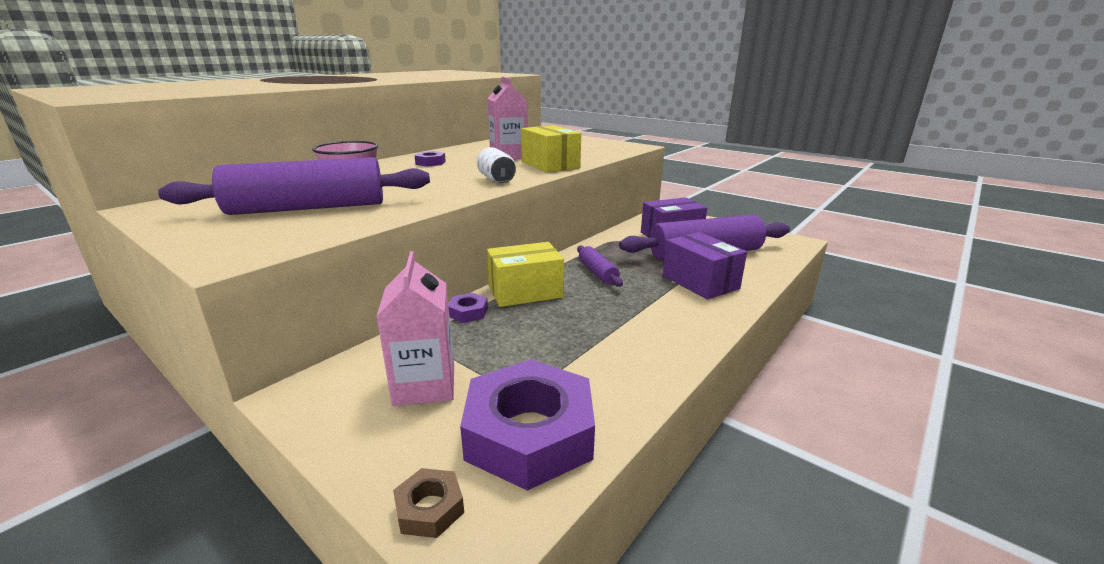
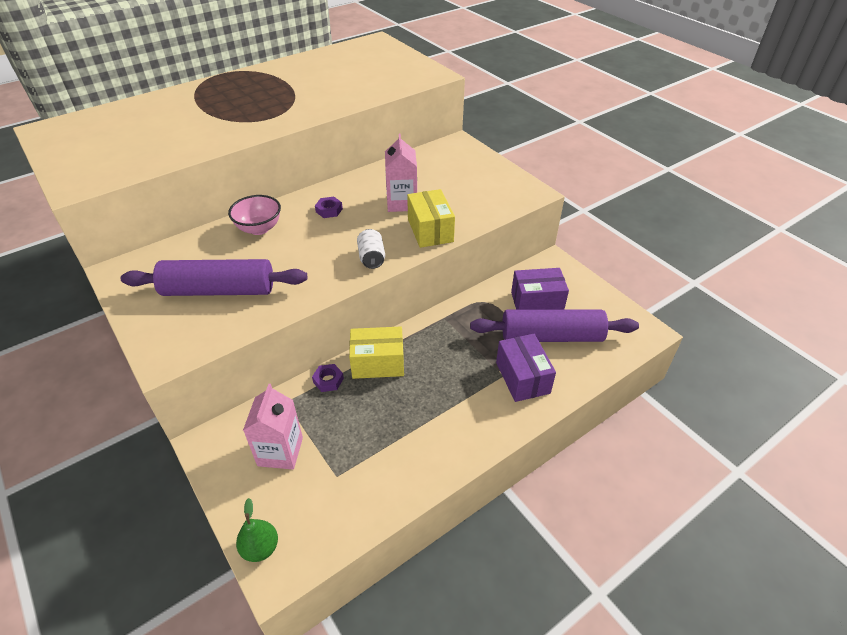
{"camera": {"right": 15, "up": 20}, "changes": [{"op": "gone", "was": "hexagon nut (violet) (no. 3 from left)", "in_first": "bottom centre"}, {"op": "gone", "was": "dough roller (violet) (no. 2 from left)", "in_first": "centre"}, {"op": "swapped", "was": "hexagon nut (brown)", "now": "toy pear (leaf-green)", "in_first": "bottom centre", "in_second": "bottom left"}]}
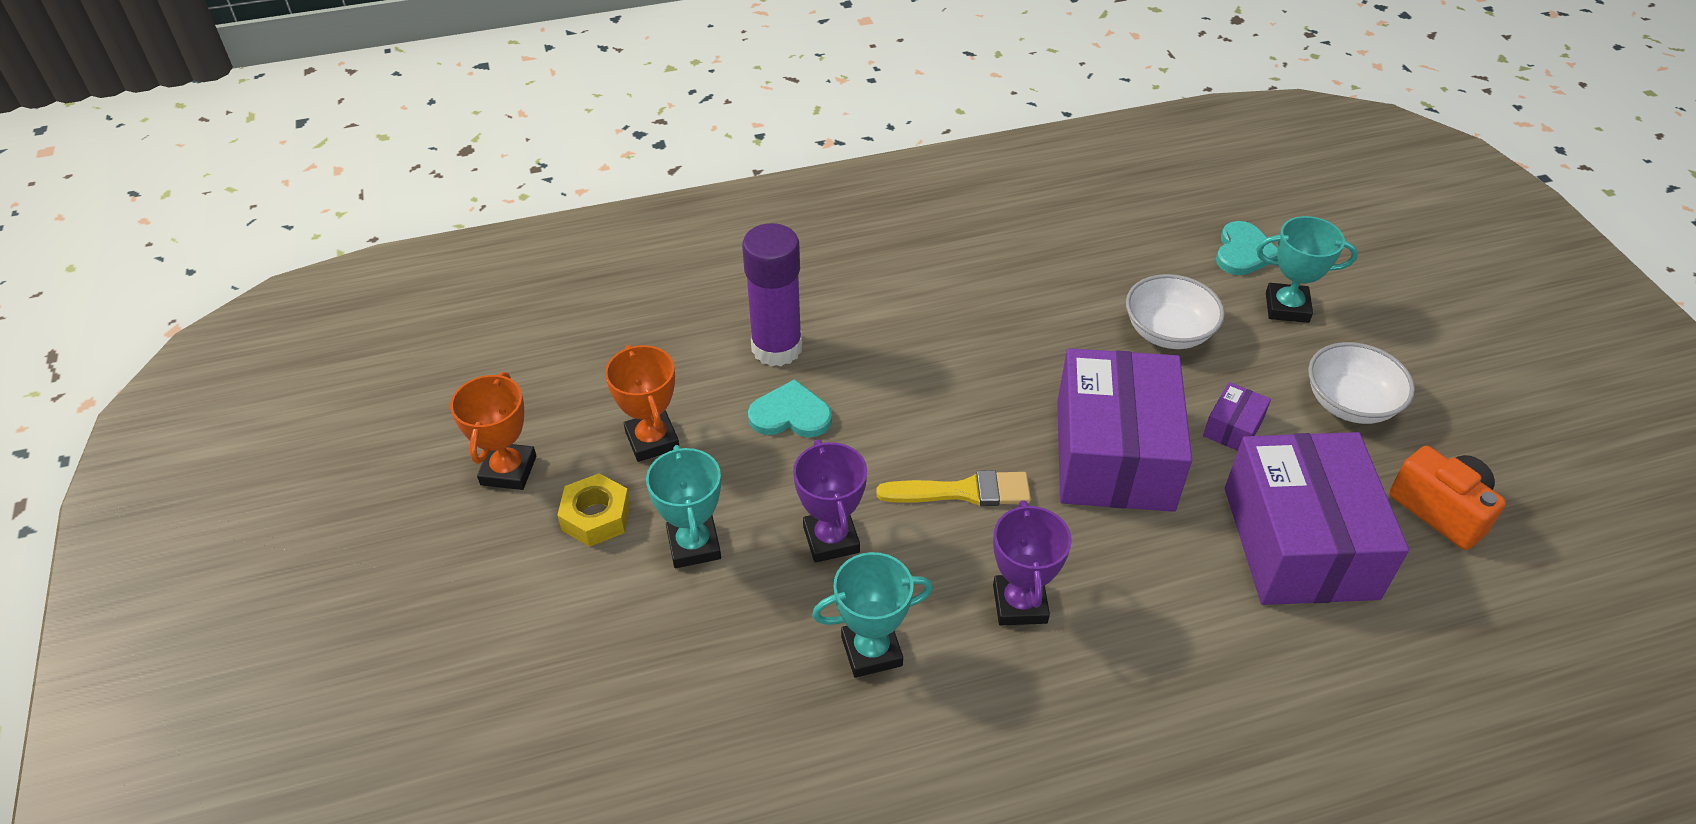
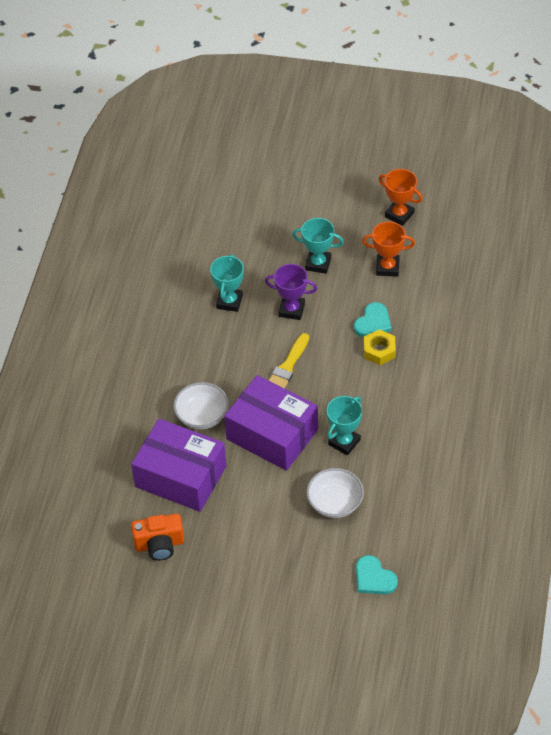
{"camera": {"right": 120, "up": 5}, "changes": [{"op": "gone", "was": "glue stick (violet)", "in_first": "centre"}, {"op": "gone", "was": "prize cup (violet) (no. 2 from left)", "in_first": "bottom centre"}, {"op": "gone", "was": "box (violet) (no. 2 from left)", "in_first": "middle right"}, {"op": "shifted", "was": "hexagon nut (golden)", "in_first": "centre", "in_second": "middle right"}, {"op": "shifted", "was": "prize cup (aqua) (no. 3 from left)", "in_first": "top right", "in_second": "centre"}, {"op": "shifted", "was": "bowl (snow-white) (no. 2 from left in the first image)", "now": "bowl (snow-white) (no. 1 from left)", "in_first": "middle right", "in_second": "centre"}]}
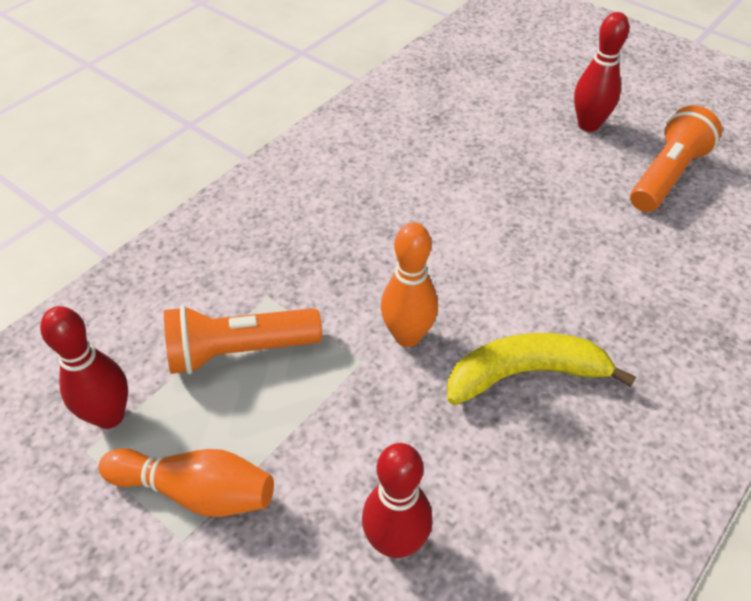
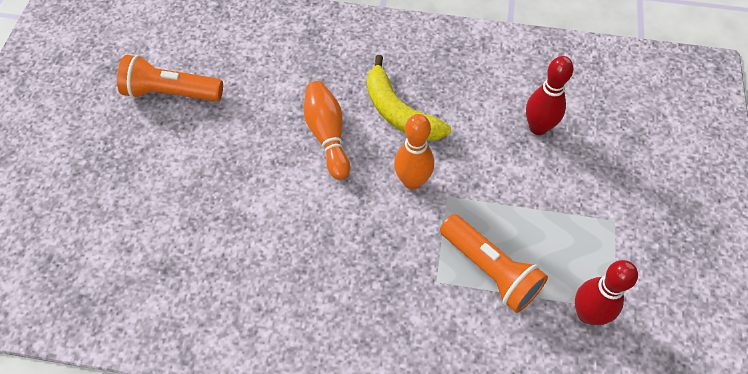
{"camera": {"right": -120, "up": 10}, "changes": [{"op": "gone", "was": "skittle (scarlet) (no. 3 from left)", "in_first": "top right"}, {"op": "shifted", "was": "skittle (bright orange) (no. 1 from left)", "in_first": "bottom left", "in_second": "centre"}]}
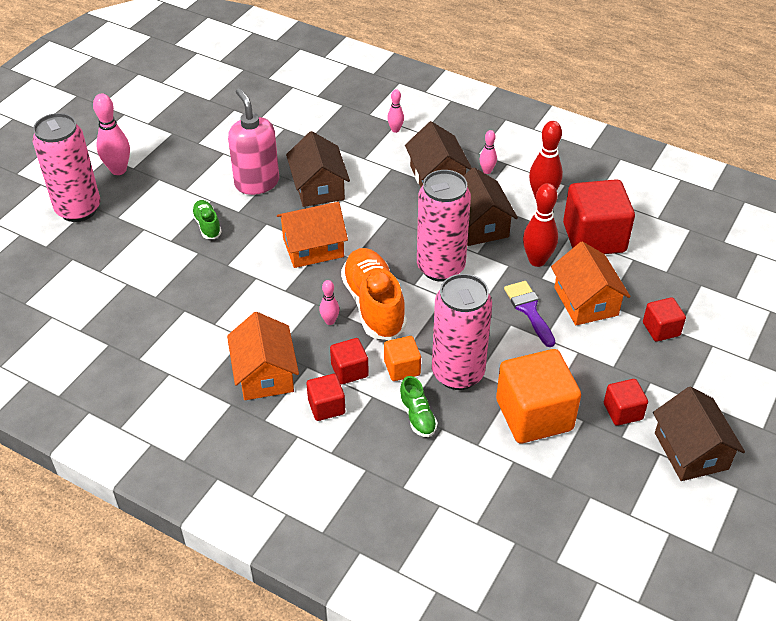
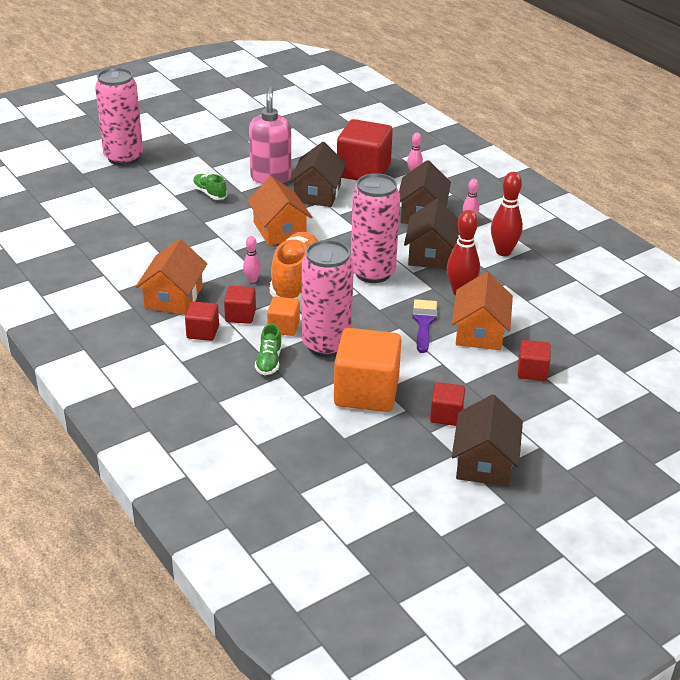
{"camera": {"right": 25, "up": -10}, "changes": [{"op": "gone", "was": "skittle (rosy) (no. 1 from left)", "in_first": "top left"}, {"op": "shifted", "was": "solid cube (scarlet) (no. 3 from left)", "in_first": "middle right", "in_second": "top centre"}, {"op": "rotated", "was": "lace-up shoe (leaf-green) (no. 1 from left)", "in_first": "middle left", "in_second": "top left", "clockwise": -45}, {"op": "rotated", "was": "house (bright orange) (no. 2 from left)", "in_first": "centre", "in_second": "top centre", "clockwise": 60}]}
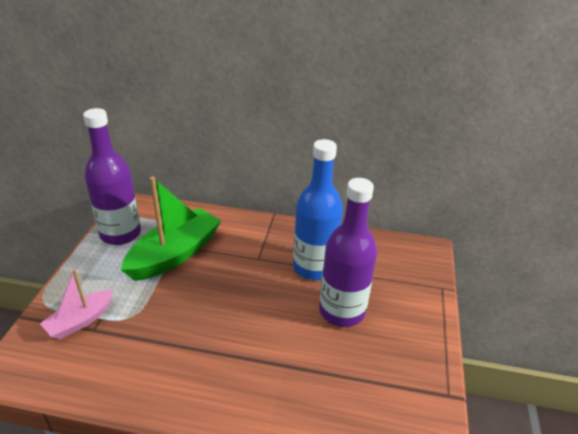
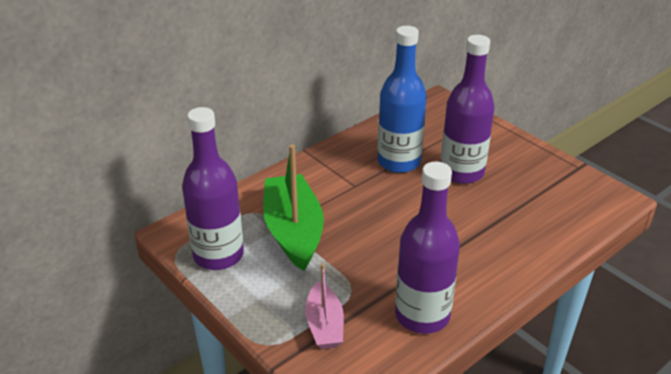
{"camera": {"right": -50, "up": 0}, "changes": [{"op": "new", "now": "drink bottle (violet) (no. 2 from left)", "in_second": "centre"}]}
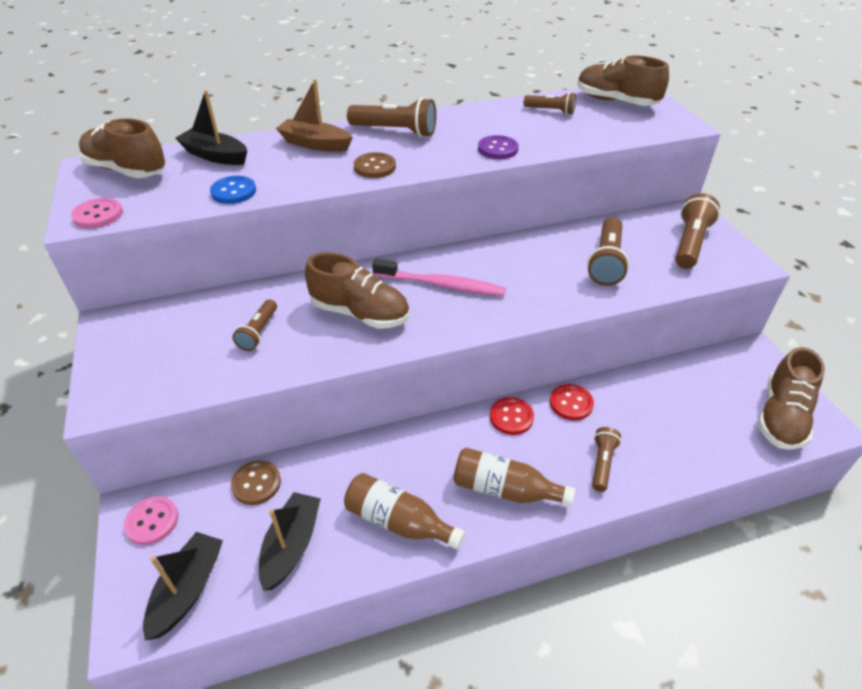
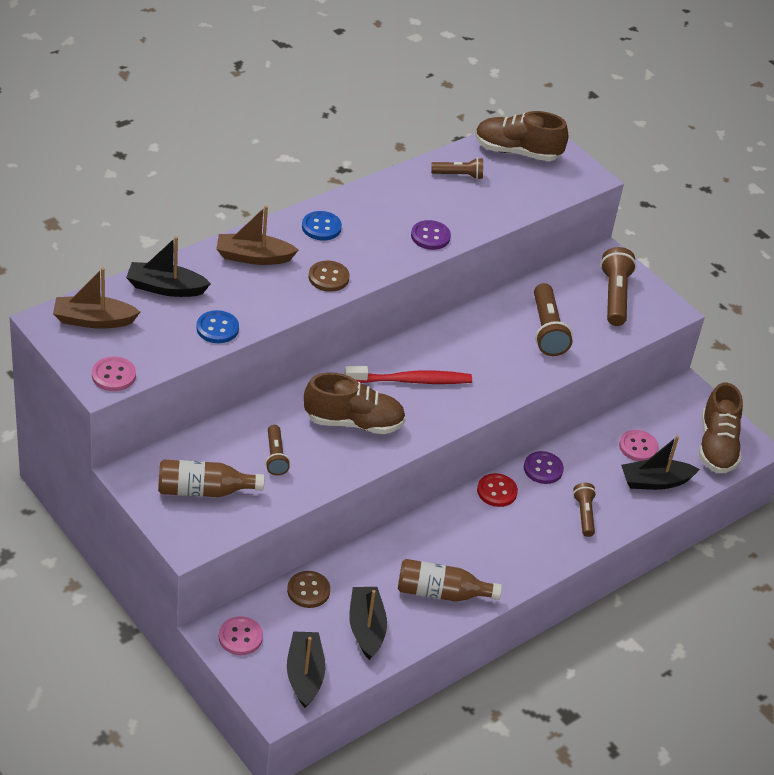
{"camera": {"right": -25, "up": 0}, "changes": [{"op": "new", "now": "shirt button (rosy) (no. 3 from left)", "in_second": "middle right"}, {"op": "new", "now": "boat (ebony) (no. 4 from left)", "in_second": "middle right"}, {"op": "shifted", "was": "drink bottle (brown) (no. 2 from left in the first image)", "now": "drink bottle (brown) (no. 1 from left)", "in_first": "bottom centre", "in_second": "middle left"}, {"op": "swapped", "was": "lace-up shoe (brown) (no. 1 from left)", "now": "boat (brown) (no. 1 from left)", "in_first": "top left", "in_second": "middle left"}, {"op": "swapped", "was": "torch (brown) (no. 2 from left)", "now": "shirt button (cobalt) (no. 2 from left)", "in_first": "top centre", "in_second": "top centre"}, {"op": "repainted", "was": "tooth brush (rosy)", "now": "tooth brush (scarlet)", "in_first": "centre", "in_second": "centre"}, {"op": "repainted", "was": "shirt button (scarlet) (no. 2 from left)", "now": "shirt button (violet) (no. 2 from left)", "in_first": "centre", "in_second": "middle right"}]}
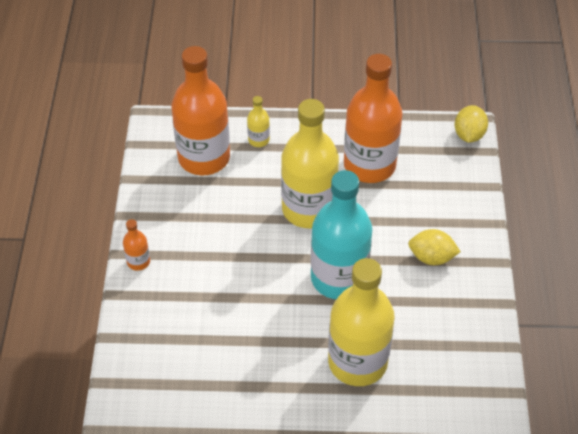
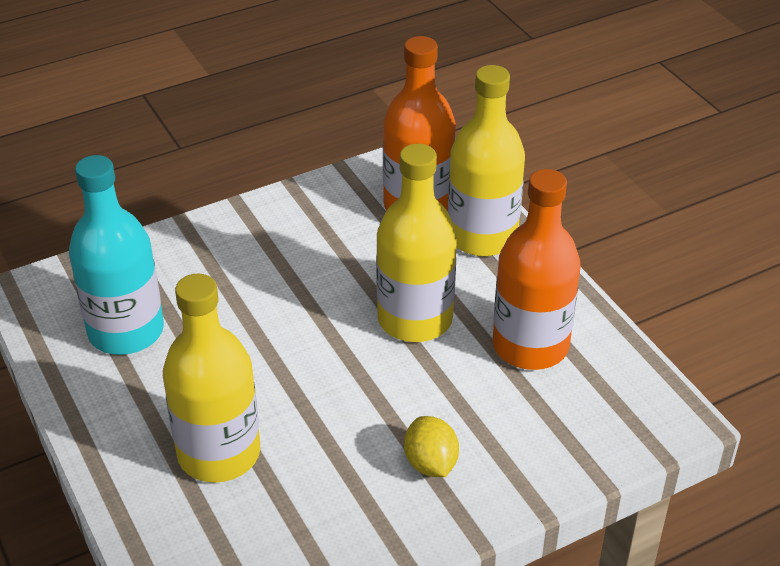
{"camera": {"right": 60, "up": -10}, "changes": [{"op": "gone", "was": "drink bottle (bright orange) (no. 1 from left)", "in_first": "middle left"}, {"op": "gone", "was": "toy lemon (golden) (no. 2 from left)", "in_first": "top right"}, {"op": "shifted", "was": "drink bottle (aqua)", "in_first": "centre", "in_second": "middle left"}, {"op": "scaled", "was": "drink bottle (golden) (no. 1 from left in the first image)", "in_first": "top centre", "in_second": "top centre", "ratio": 2.39}]}
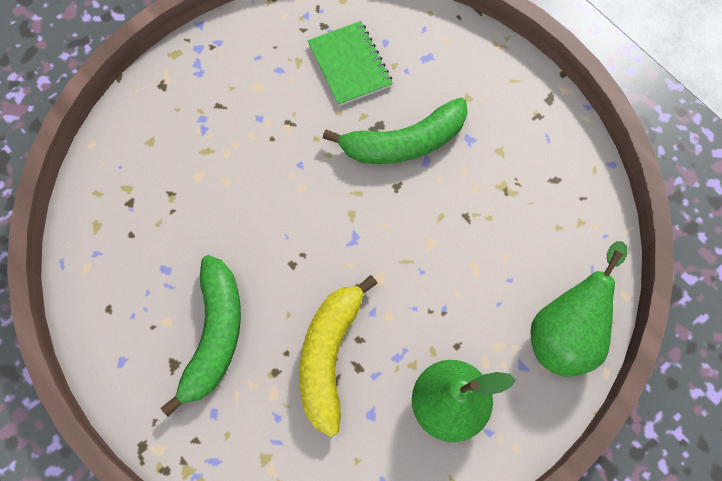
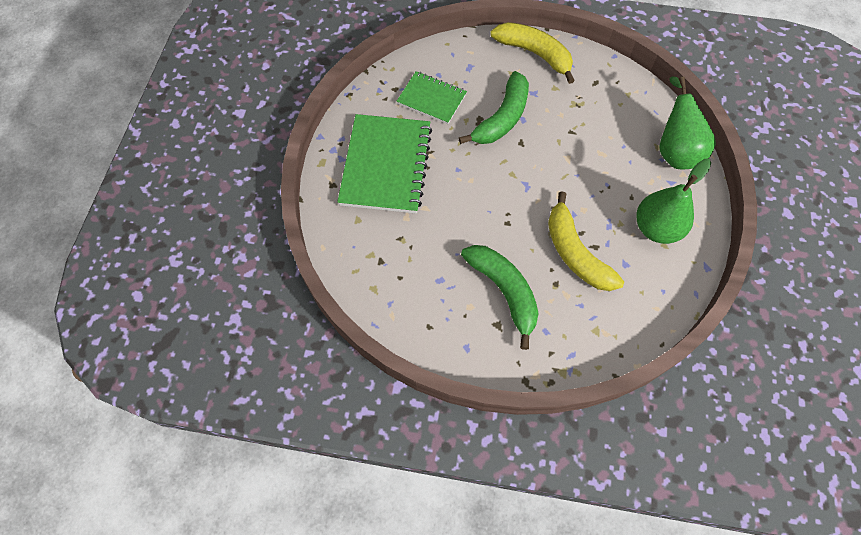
{"camera": {"right": -40, "up": -5}, "changes": [{"op": "new", "now": "notepad (leaf-green) (no. 1 from left)", "in_second": "top centre"}, {"op": "new", "now": "banana fruit (golden) (no. 1 from left)", "in_second": "top centre"}]}
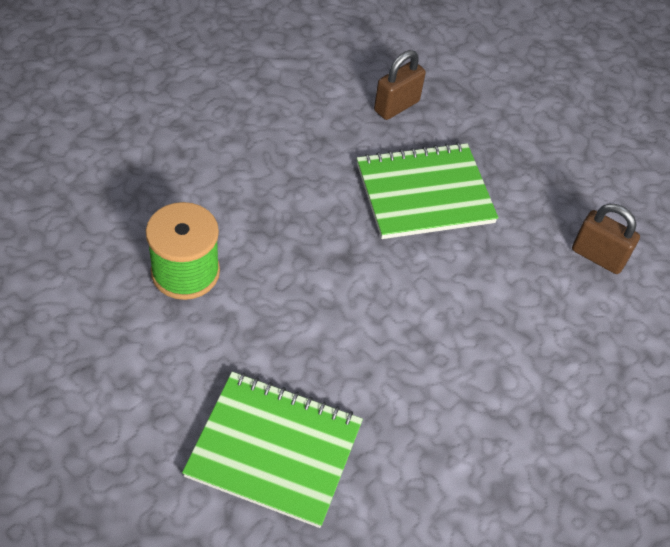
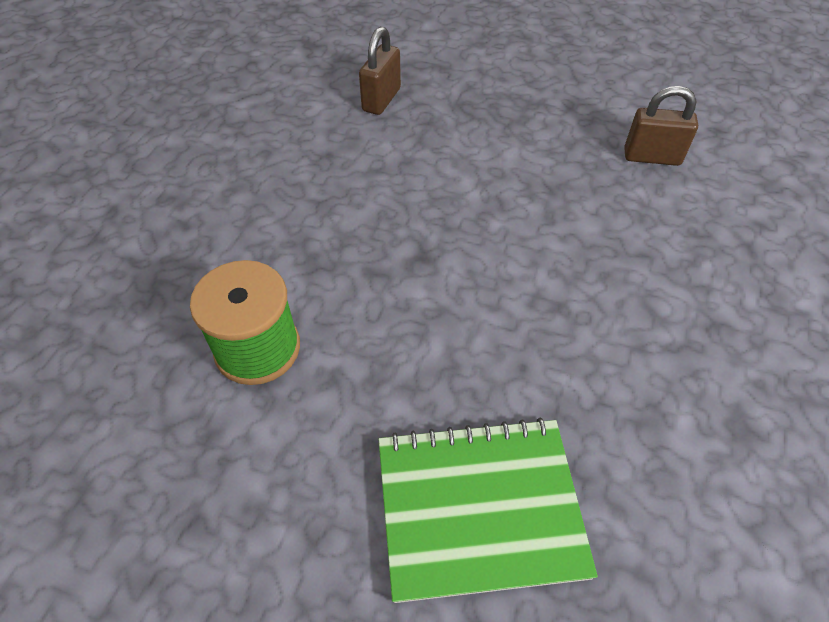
{"camera": {"right": -20, "up": 0}, "changes": [{"op": "gone", "was": "notepad (leaf-green) (no. 2 from left)", "in_first": "centre"}]}
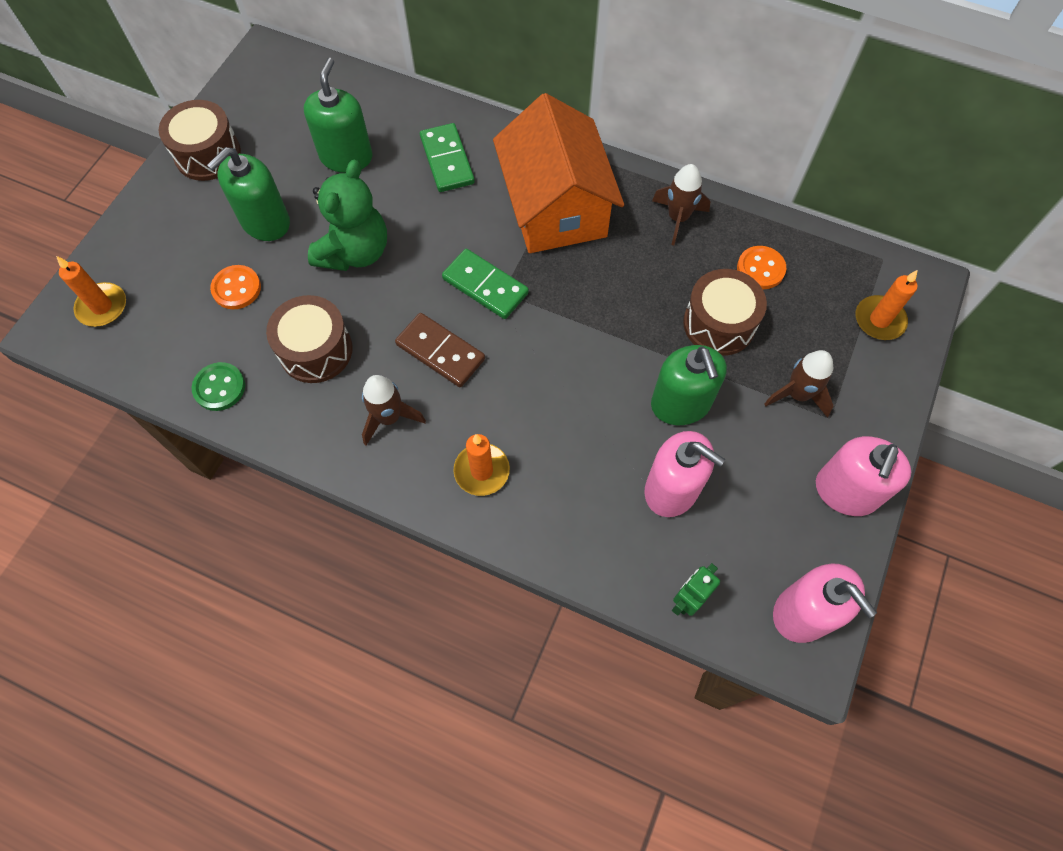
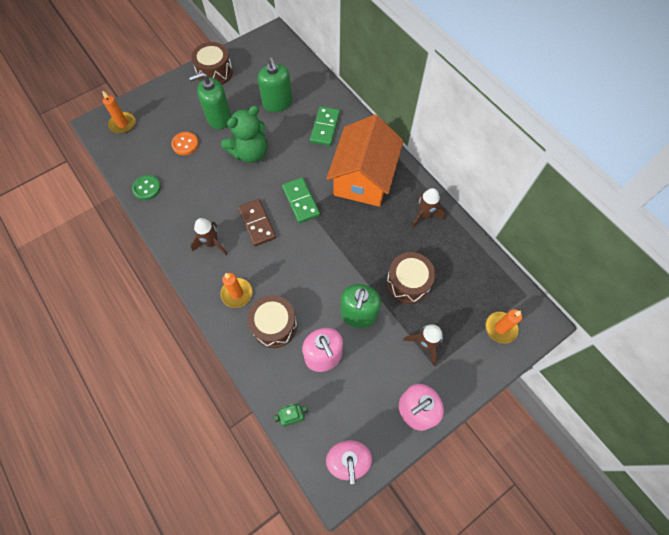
{"camera": {"right": 30, "up": 0}, "changes": [{"op": "gone", "was": "shirt button (bright orange) (no. 2 from left)", "in_first": "top right"}, {"op": "shifted", "was": "drum (brown) (no. 2 from left)", "in_first": "middle left", "in_second": "centre"}, {"op": "rotated", "was": "soap pump (leaf-green) (no. 2 from left)", "in_first": "top left", "in_second": "top centre", "clockwise": 120}]}
